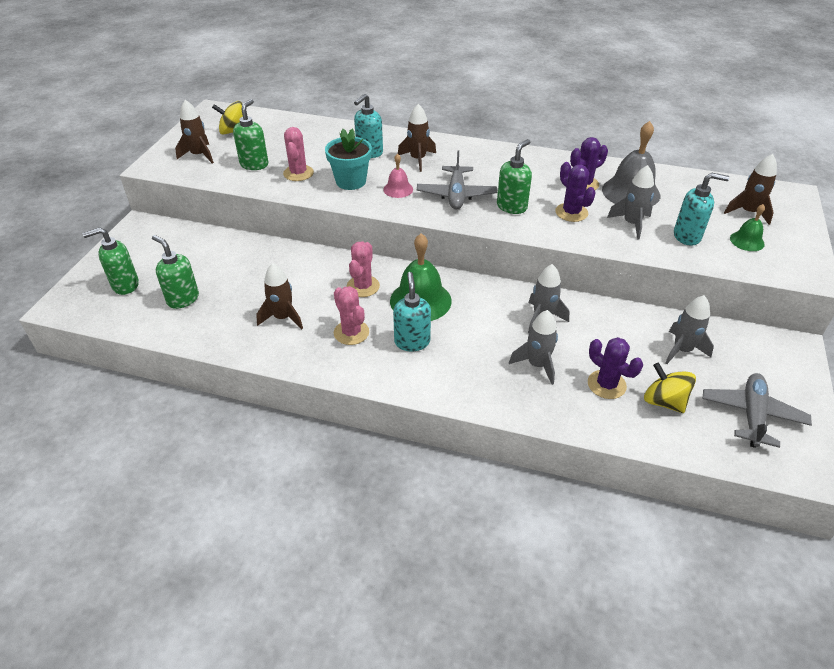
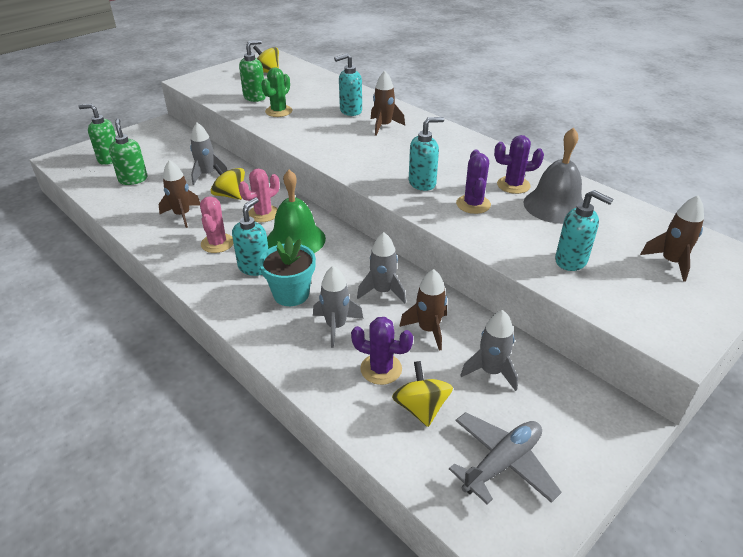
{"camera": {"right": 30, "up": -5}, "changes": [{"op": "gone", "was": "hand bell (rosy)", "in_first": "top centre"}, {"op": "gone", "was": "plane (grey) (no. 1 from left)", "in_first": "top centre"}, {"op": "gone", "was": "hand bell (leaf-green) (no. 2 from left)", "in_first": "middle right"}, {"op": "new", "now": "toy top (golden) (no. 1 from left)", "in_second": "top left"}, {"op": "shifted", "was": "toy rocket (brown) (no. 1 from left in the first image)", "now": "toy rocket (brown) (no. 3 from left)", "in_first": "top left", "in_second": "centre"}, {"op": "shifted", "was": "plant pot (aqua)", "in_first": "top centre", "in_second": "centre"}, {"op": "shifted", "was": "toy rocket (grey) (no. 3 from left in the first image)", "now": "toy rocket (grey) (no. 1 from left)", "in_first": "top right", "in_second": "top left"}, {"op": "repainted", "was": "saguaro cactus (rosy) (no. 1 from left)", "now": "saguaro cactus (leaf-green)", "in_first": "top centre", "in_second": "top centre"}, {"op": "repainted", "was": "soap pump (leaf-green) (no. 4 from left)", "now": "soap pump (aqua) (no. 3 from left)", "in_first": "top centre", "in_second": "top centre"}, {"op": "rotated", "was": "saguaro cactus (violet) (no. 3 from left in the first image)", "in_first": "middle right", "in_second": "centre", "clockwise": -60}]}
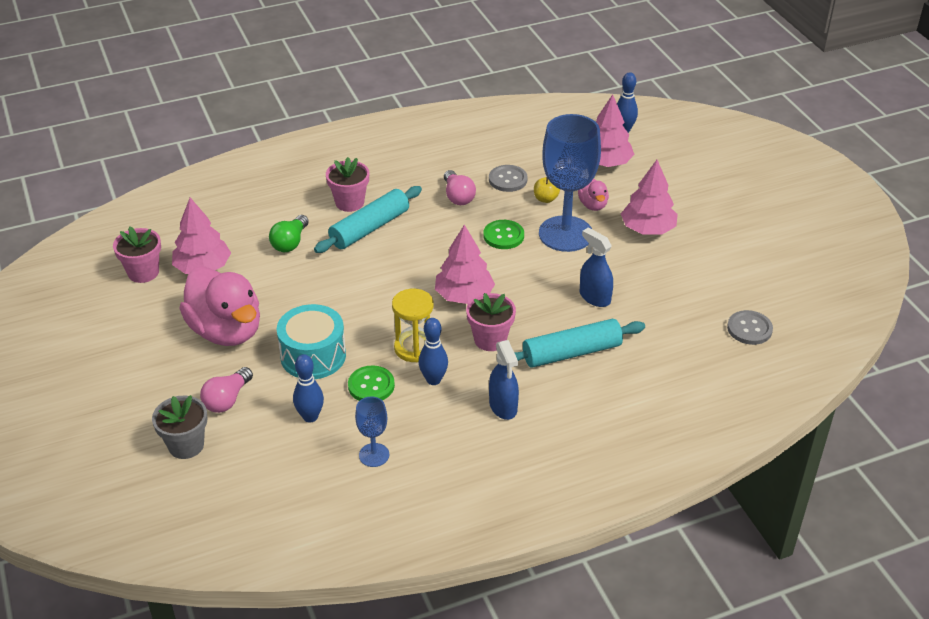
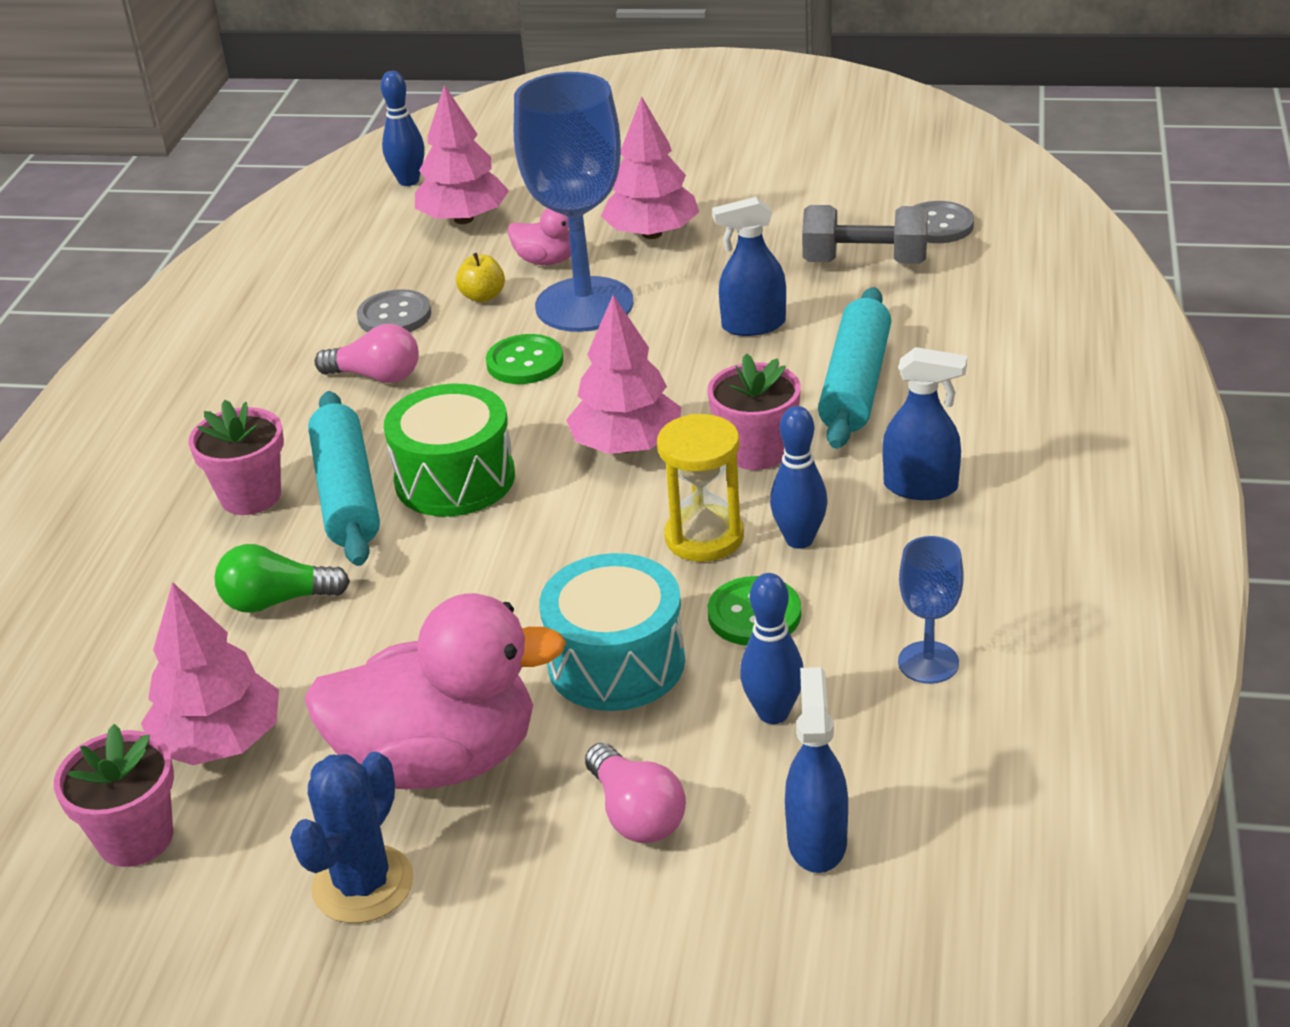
{"camera": {"right": -55, "up": -5}, "changes": [{"op": "gone", "was": "plant pot (grey)", "in_first": "bottom left"}, {"op": "new", "now": "saguaro cactus (cobalt)", "in_second": "bottom left"}, {"op": "new", "now": "drum (leaf-green)", "in_second": "centre"}, {"op": "new", "now": "spray cleaner (cobalt) (no. 2 from left)", "in_second": "bottom centre"}, {"op": "new", "now": "hand weight (grey)", "in_second": "top right"}, {"op": "rotated", "was": "lightbulb (leaf-green)", "in_first": "middle left", "in_second": "middle left", "clockwise": 120}]}
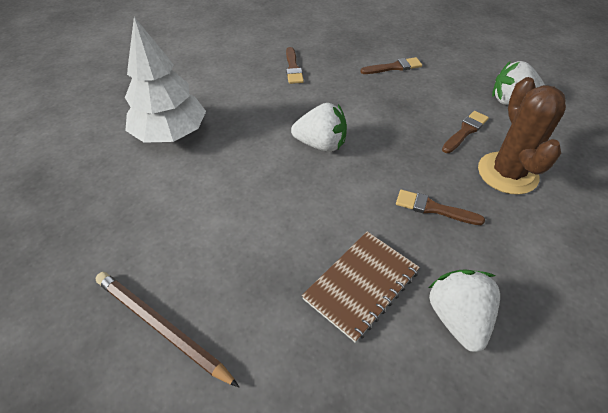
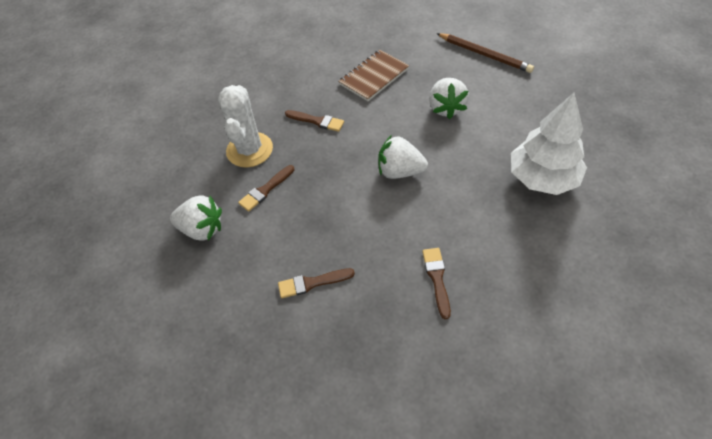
{"camera": {"right": -175, "up": 5}, "changes": [{"op": "shifted", "was": "berry (snow-white) (no. 2 from left in the first image)", "now": "berry (snow-white) (no. 3 from left)", "in_first": "bottom right", "in_second": "top centre"}, {"op": "repainted", "was": "saguaro cactus (brown)", "now": "saguaro cactus (snow-white)", "in_first": "top right", "in_second": "top centre"}]}
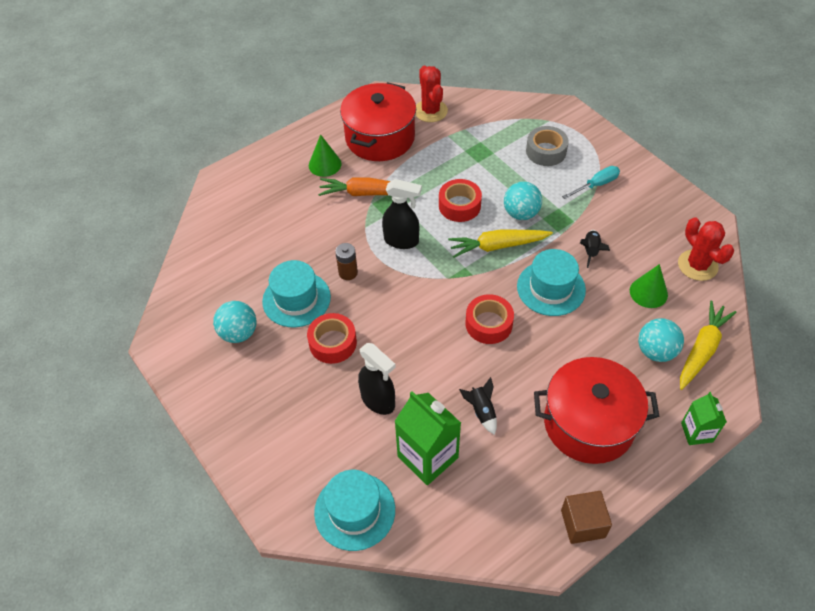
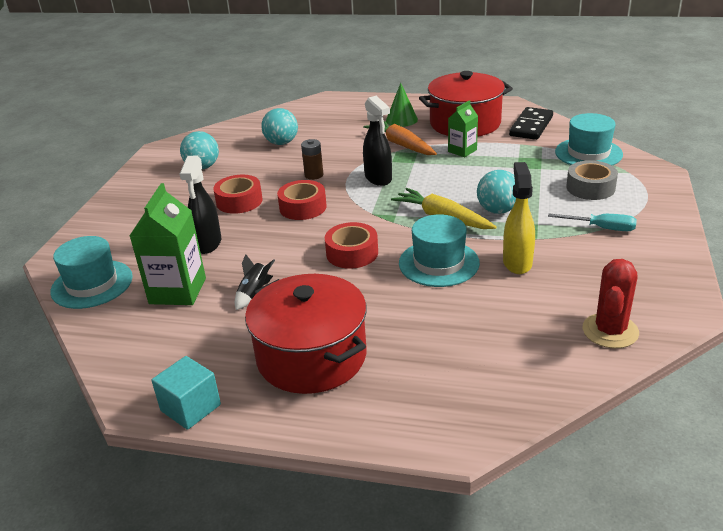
{"camera": {"right": 50, "up": -20}, "changes": [{"op": "gone", "was": "cone (leaf-green) (no. 2 from left)", "in_first": "middle right"}, {"op": "gone", "was": "toy carrot (golden) (no. 2 from left)", "in_first": "middle right"}, {"op": "shifted", "was": "hat (aqua) (no. 1 from left in the first image)", "now": "hat (aqua) (no. 3 from left)", "in_first": "centre", "in_second": "top right"}, {"op": "shifted", "was": "tape (scarlet) (no. 2 from left)", "in_first": "top centre", "in_second": "centre"}, {"op": "shifted", "was": "ball (aqua) (no. 3 from left in the first image)", "now": "ball (aqua) (no. 2 from left)", "in_first": "middle right", "in_second": "top centre"}, {"op": "shifted", "was": "milk carton (leaf-green) (no. 2 from left)", "in_first": "bottom right", "in_second": "top centre"}, {"op": "swapped", "was": "saguaro cactus (scarlet) (no. 1 from left)", "now": "domino tile (ebony)", "in_first": "top centre", "in_second": "top right"}, {"op": "swapped", "was": "toy rocket (ebony) (no. 2 from left)", "now": "spray cleaner (golden)", "in_first": "middle right", "in_second": "middle right"}, {"op": "repainted", "was": "solid cube (brown)", "now": "solid cube (aqua)", "in_first": "bottom right", "in_second": "bottom left"}]}
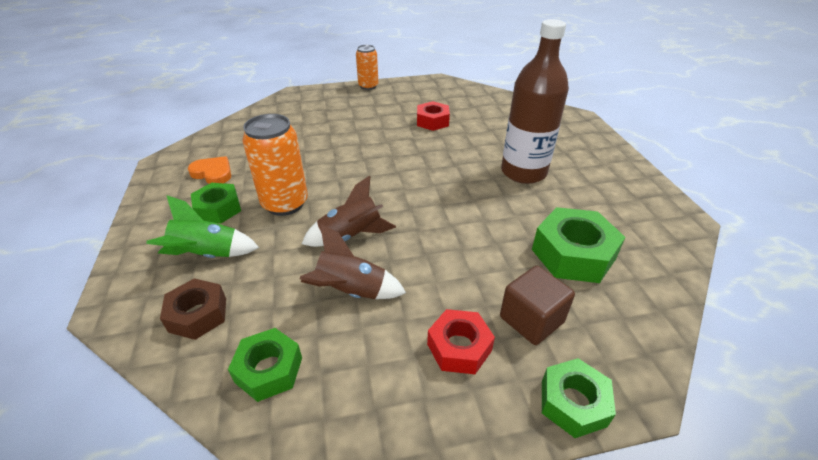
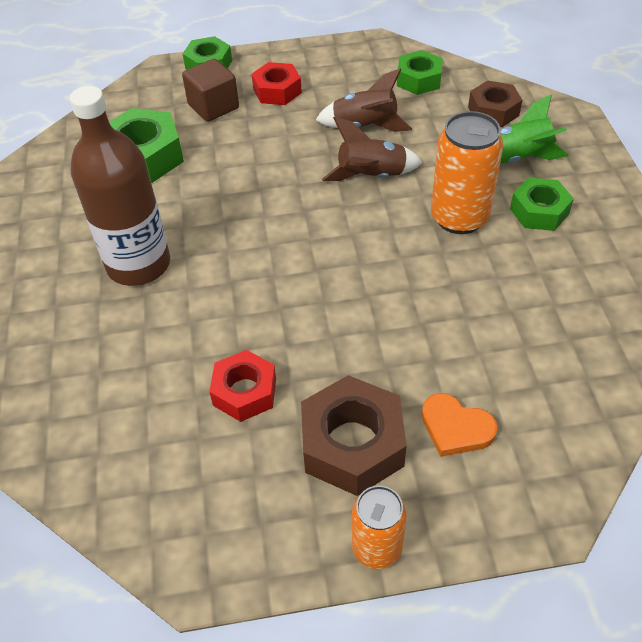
{"camera": {"right": -175, "up": 10}, "changes": [{"op": "new", "now": "hexagon nut (brown) (no. 1 from left)", "in_second": "bottom centre"}, {"op": "shifted", "was": "heart (bright orange)", "in_first": "middle left", "in_second": "middle right"}]}
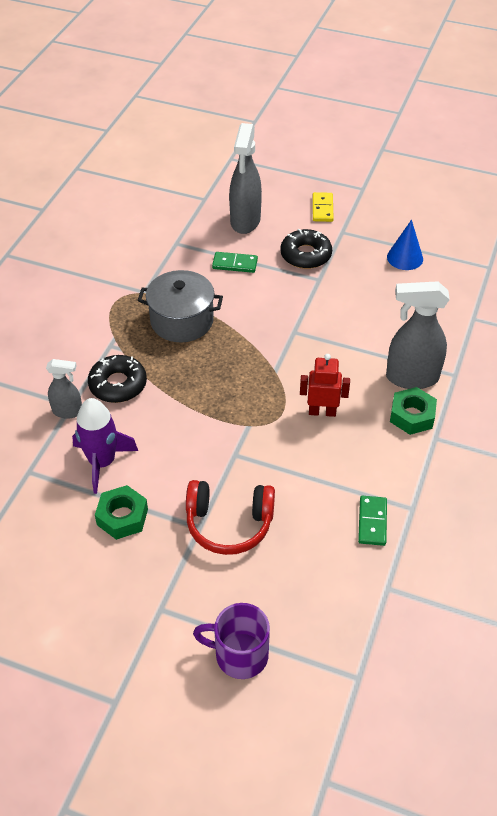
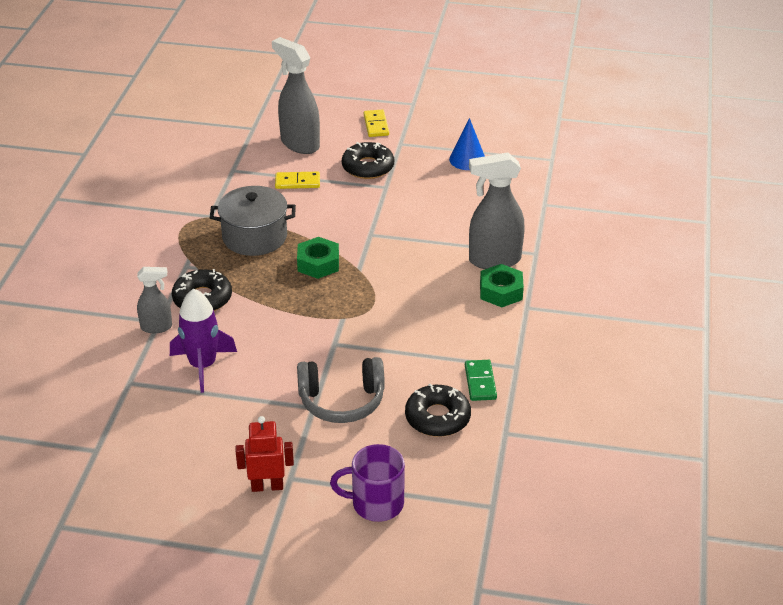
{"camera": {"right": -10, "up": -10}, "changes": [{"op": "new", "now": "doughnut (ebony) (no. 3 from left)", "in_second": "bottom centre"}, {"op": "shifted", "was": "hexagon nut (leaf-green) (no. 1 from left)", "in_first": "middle left", "in_second": "centre"}, {"op": "shifted", "was": "toy robot (scarlet)", "in_first": "centre", "in_second": "bottom centre"}, {"op": "repainted", "was": "headset (scarlet)", "now": "headset (grey)", "in_first": "centre", "in_second": "centre"}, {"op": "repainted", "was": "domino tile (leaf-green) (no. 1 from left)", "now": "domino tile (golden) (no. 1 from left)", "in_first": "top centre", "in_second": "top centre"}, {"op": "rotated", "was": "spray cleaner (grey) (no. 2 from left)", "in_first": "top centre", "in_second": "top centre", "clockwise": 135}]}
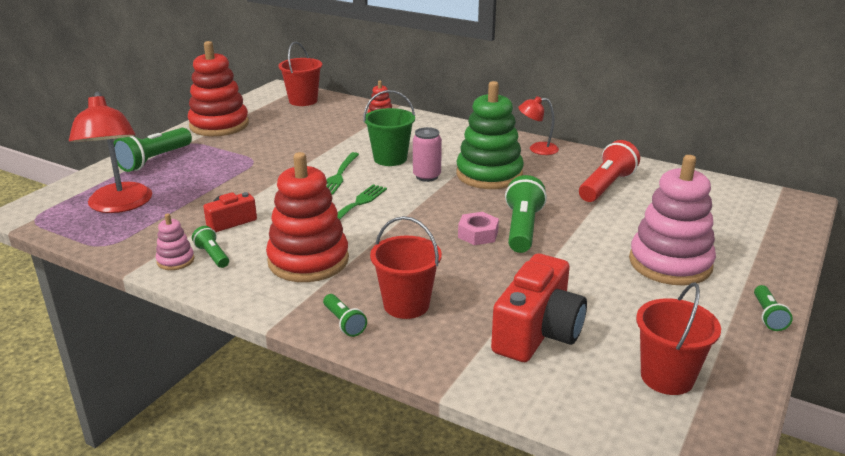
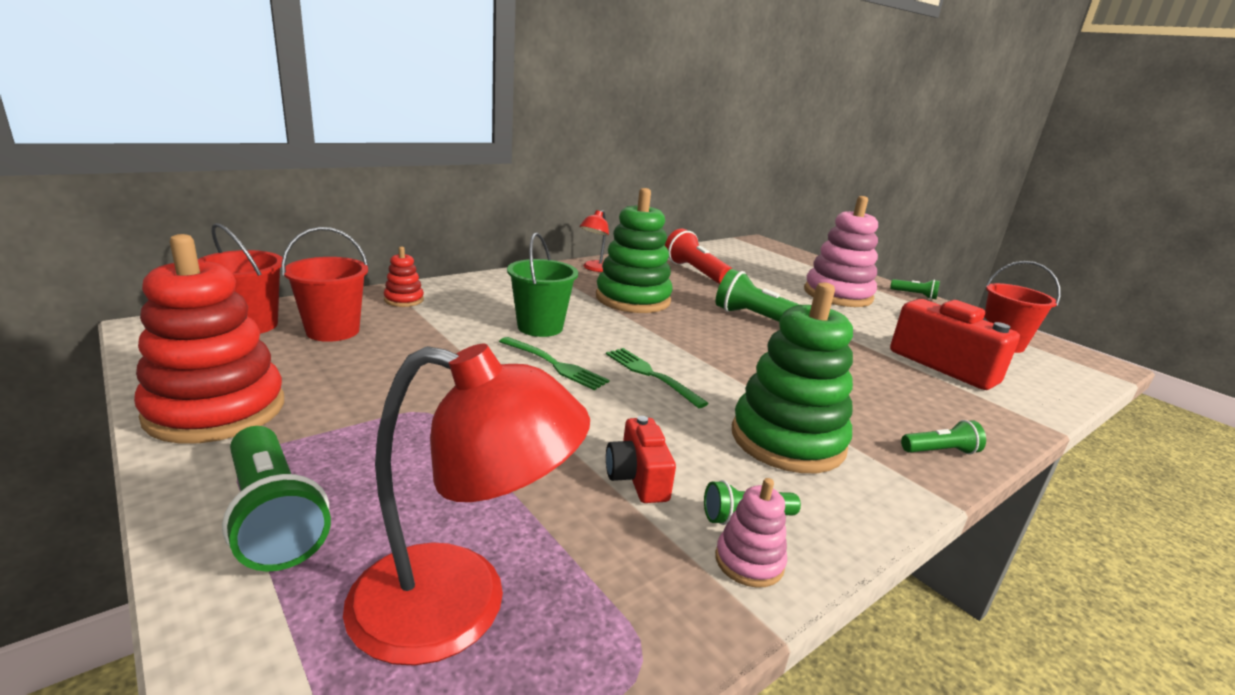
{"camera": {"right": -70, "up": -5}, "changes": [{"op": "gone", "was": "soda can (rosy)", "in_first": "centre"}, {"op": "gone", "was": "hexagon nut (rosy)", "in_first": "centre"}, {"op": "shifted", "was": "pail (scarlet) (no. 2 from left)", "in_first": "centre", "in_second": "middle left"}, {"op": "repainted", "was": "stacking toy (scarlet) (no. 2 from left)", "now": "stacking toy (leaf-green) (no. 2 from left)", "in_first": "centre", "in_second": "centre"}]}
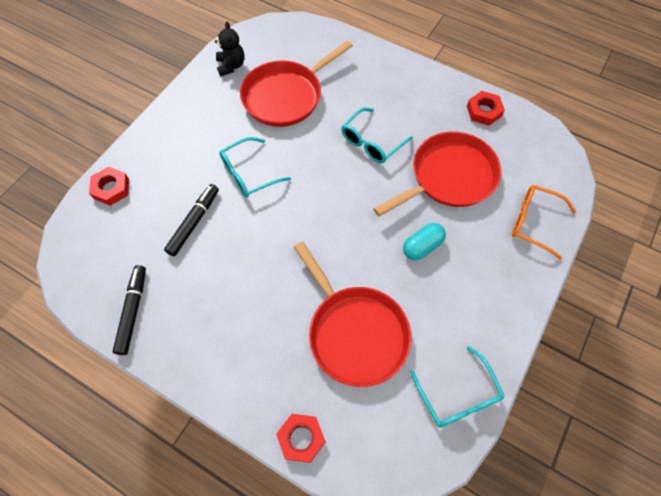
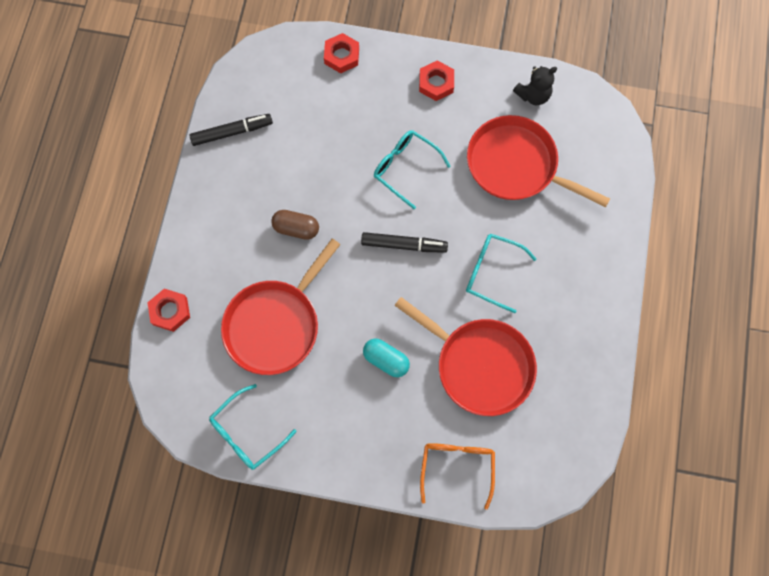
{"camera": {"right": 70, "up": 10}, "changes": [{"op": "new", "now": "capsule (brown)", "in_second": "centre"}, {"op": "shifted", "was": "marker (ebony) (no. 2 from left)", "in_first": "middle left", "in_second": "centre"}, {"op": "shifted", "was": "hexagon nut (scarlet) (no. 3 from left)", "in_first": "top right", "in_second": "top centre"}]}
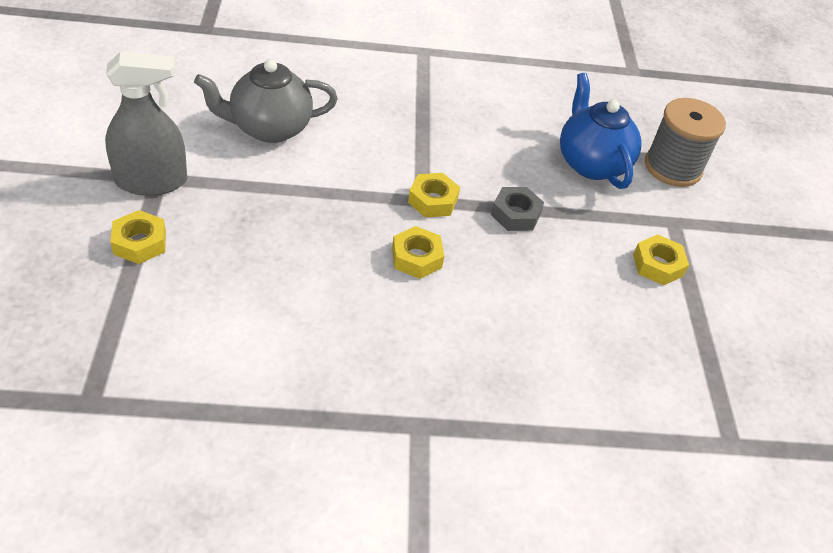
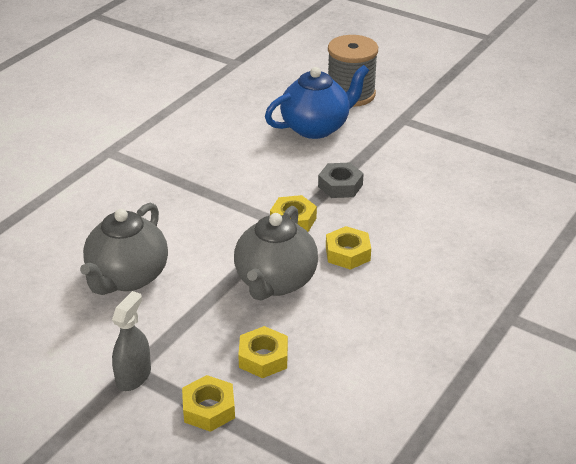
{"camera": {"right": -50, "up": -10}, "changes": [{"op": "new", "now": "tea pot (grey) (no. 2 from left)", "in_second": "centre"}, {"op": "shifted", "was": "hexagon nut (golden) (no. 4 from left in the first image)", "now": "hexagon nut (golden) (no. 2 from left)", "in_first": "middle right", "in_second": "bottom centre"}, {"op": "rotated", "was": "tea pot (cobalt)", "in_first": "top right", "in_second": "top centre", "clockwise": 135}, {"op": "scaled", "was": "spray cleaner (grey)", "in_first": "top left", "in_second": "bottom left", "ratio": 0.62}]}
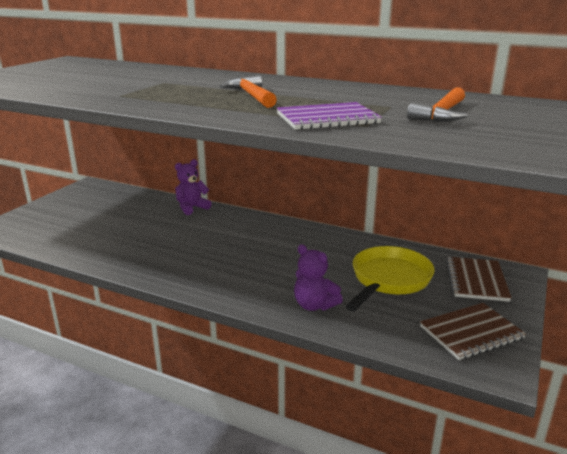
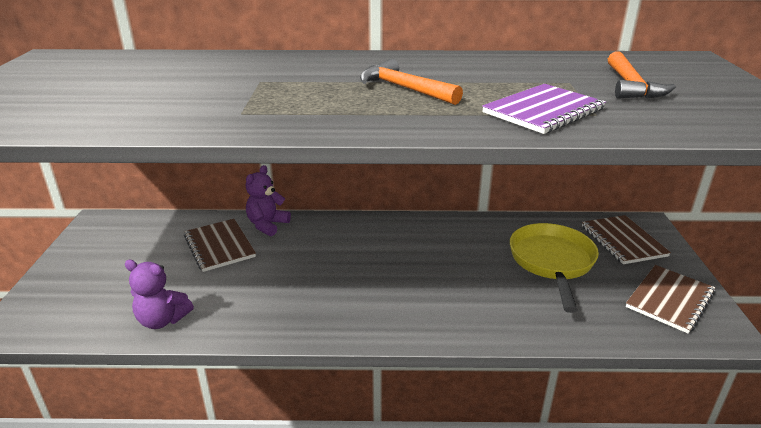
{"camera": {"right": -25, "up": 5}, "changes": [{"op": "new", "now": "notepad (brown) (no. 1 from left)", "in_second": "middle left"}, {"op": "shifted", "was": "stuffed bear (violet) (no. 2 from left in the first image)", "now": "stuffed bear (violet) (no. 1 from left)", "in_first": "centre", "in_second": "bottom left"}]}
